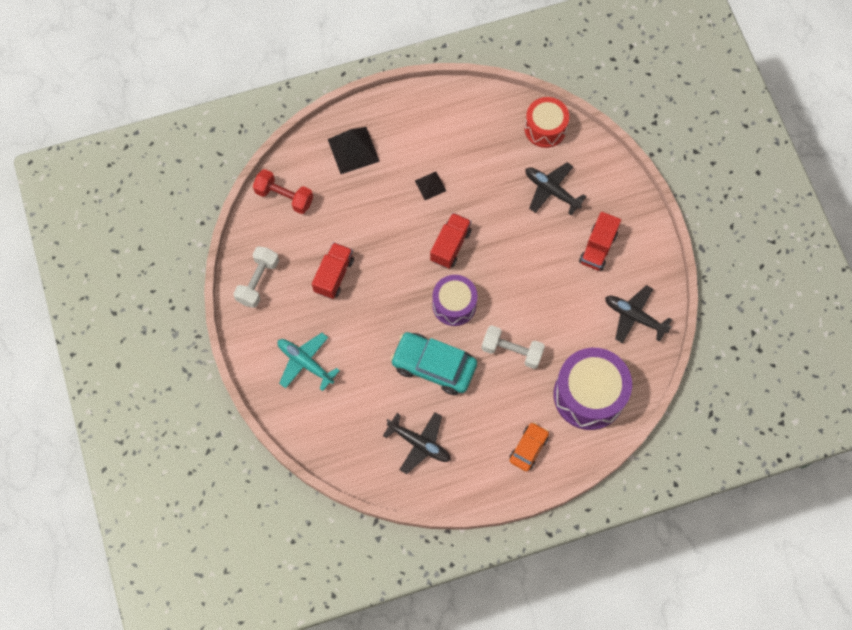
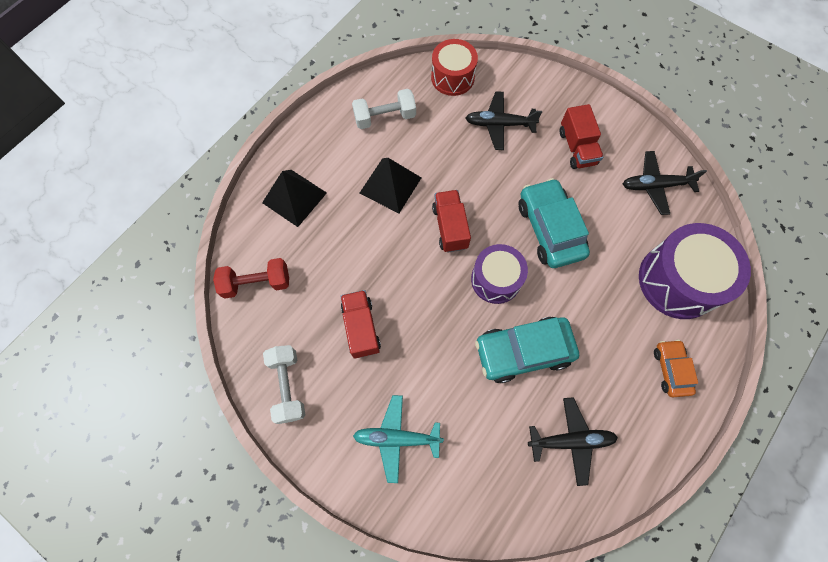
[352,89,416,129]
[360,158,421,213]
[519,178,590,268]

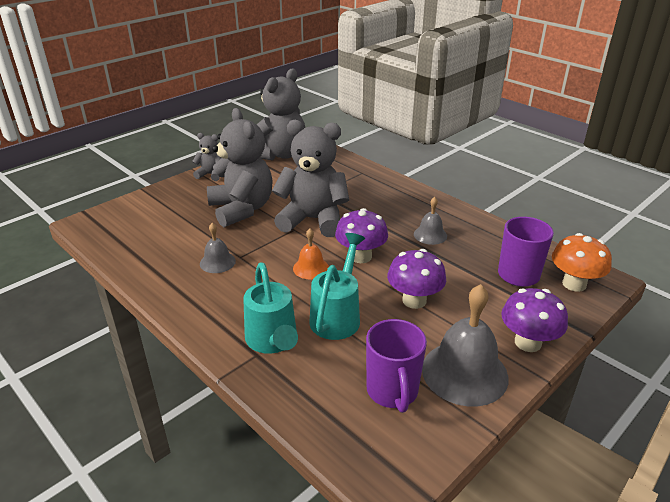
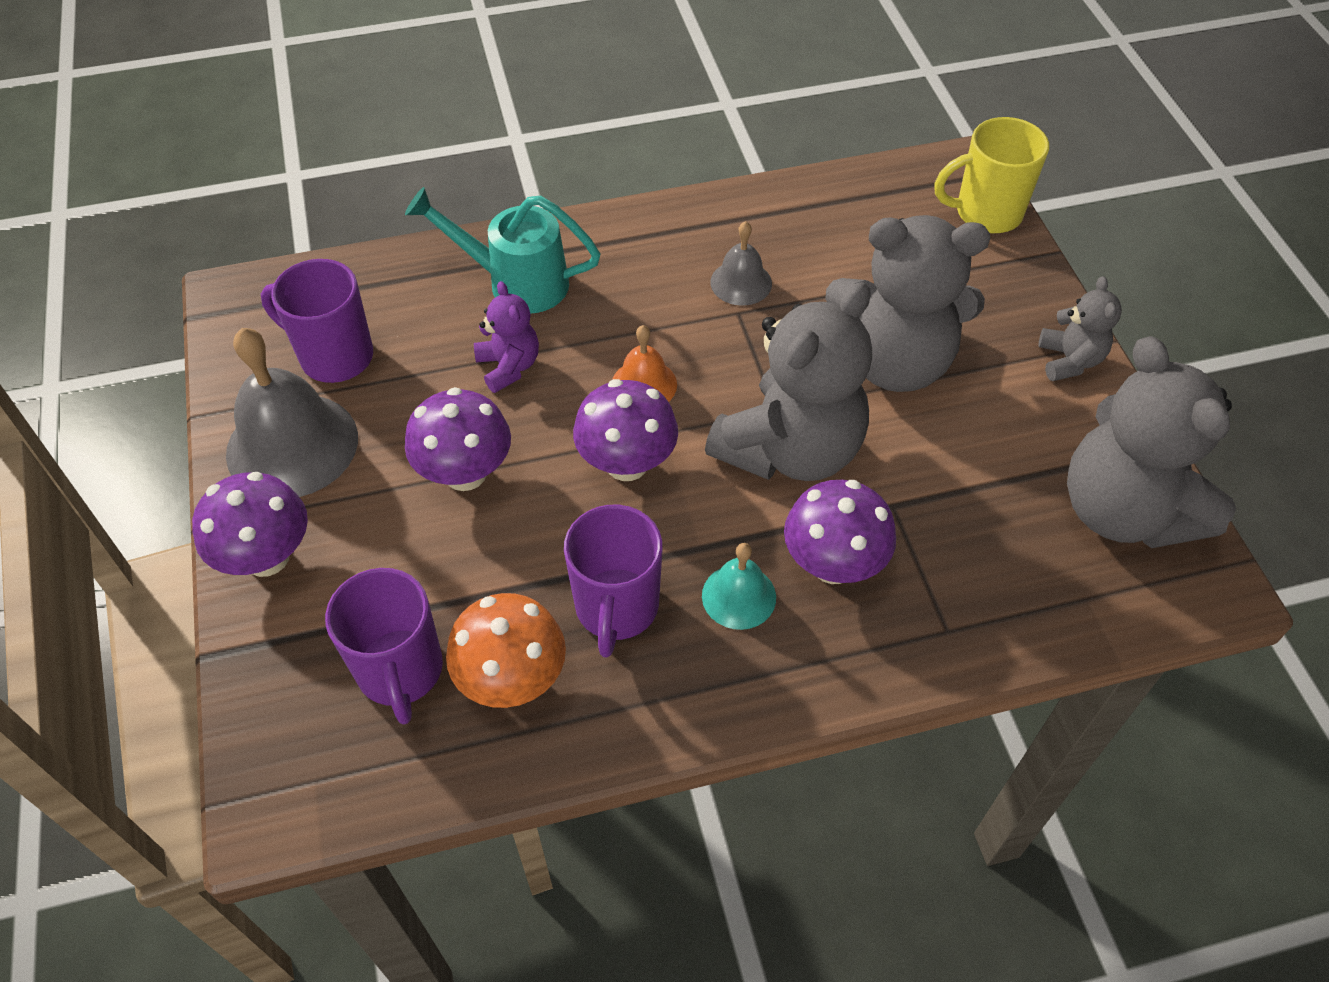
[446,593,566,708]
[474,281,539,393]
[564,505,663,657]
[702,543,776,630]
[784,480,896,584]
[935,117,1049,233]
[1038,276,1122,381]

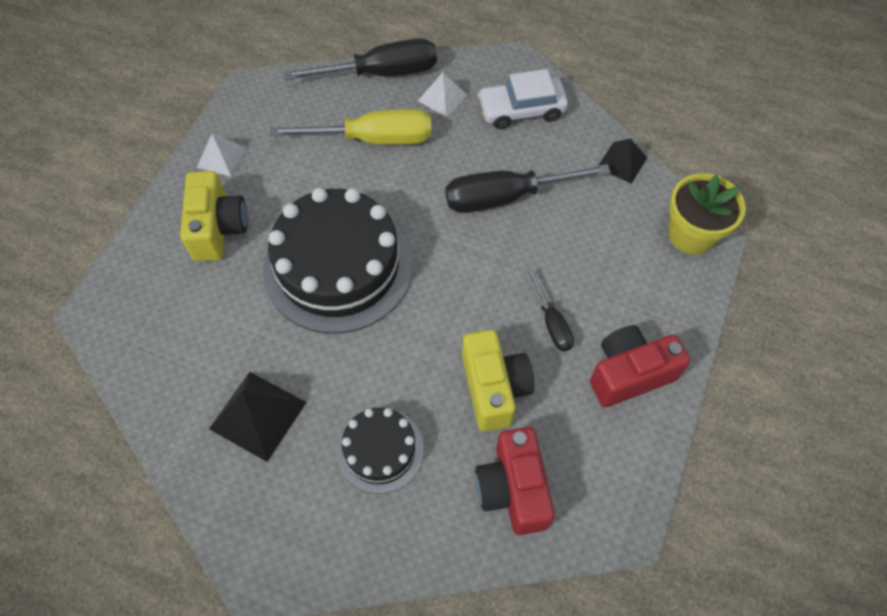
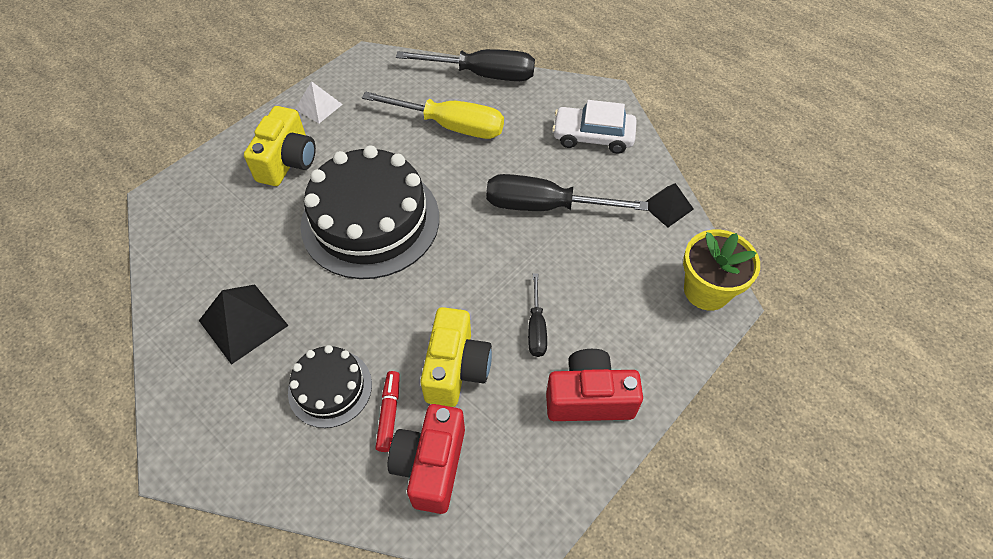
[375,371,400,452]
[418,73,468,118] (first image)

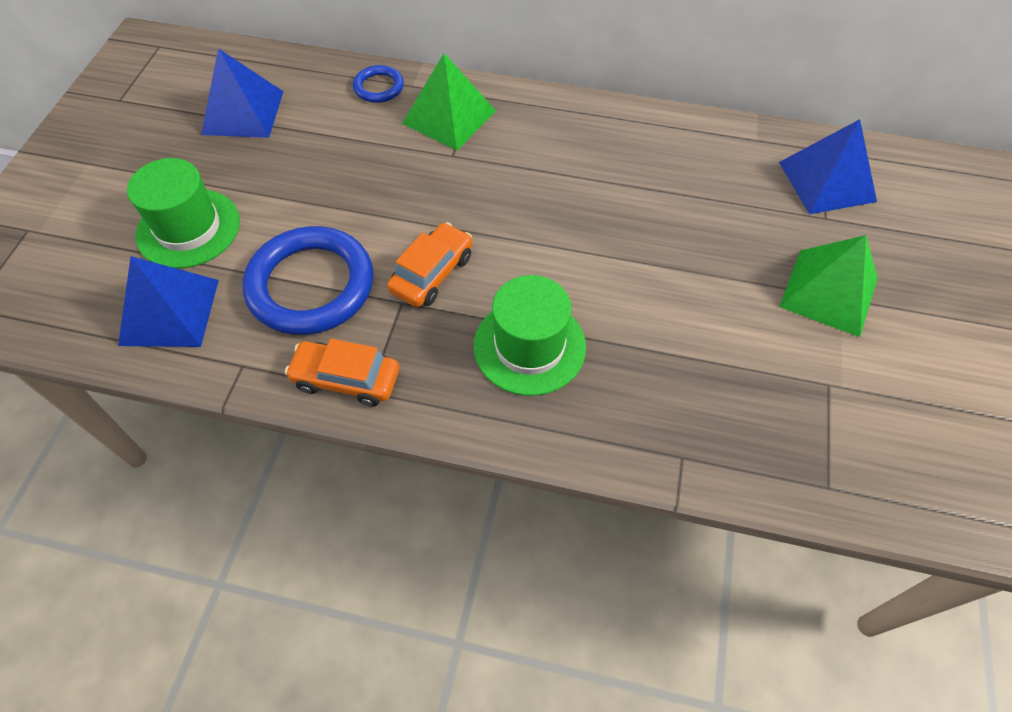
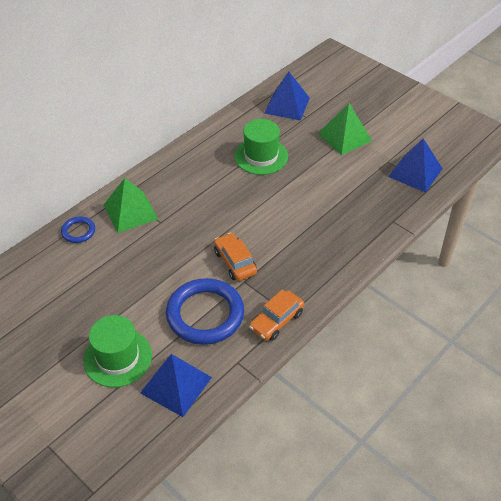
[234,119,288,175]
[388,138,443,193]

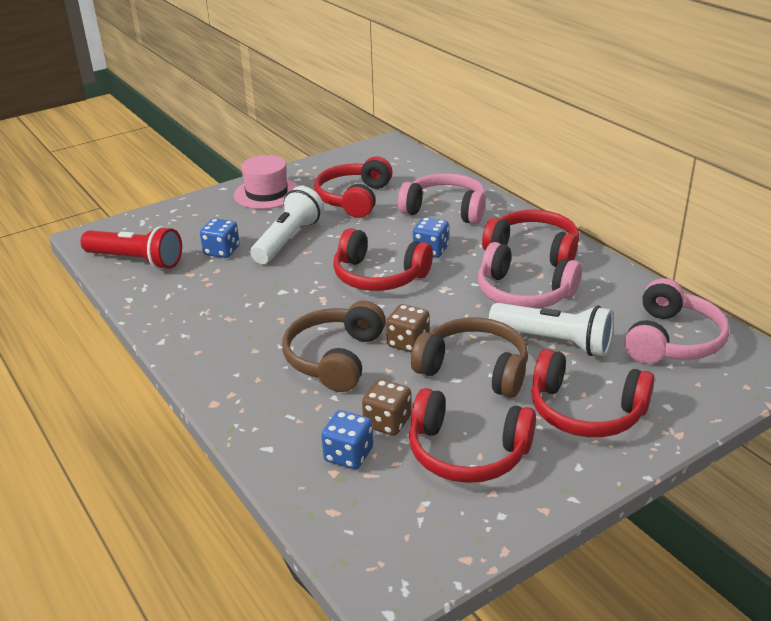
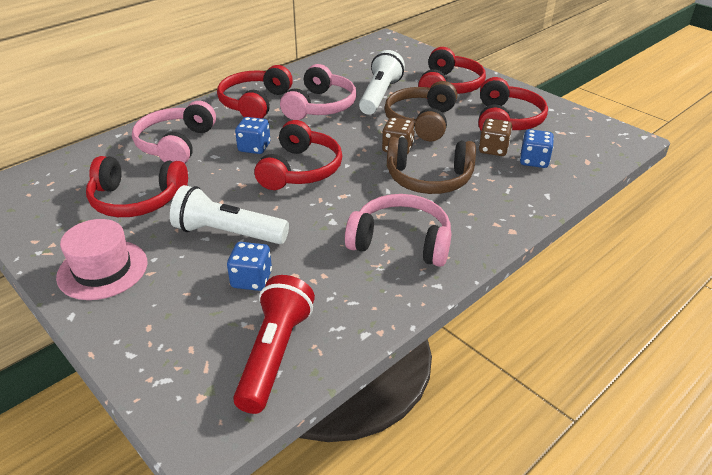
[345,194,451,267]

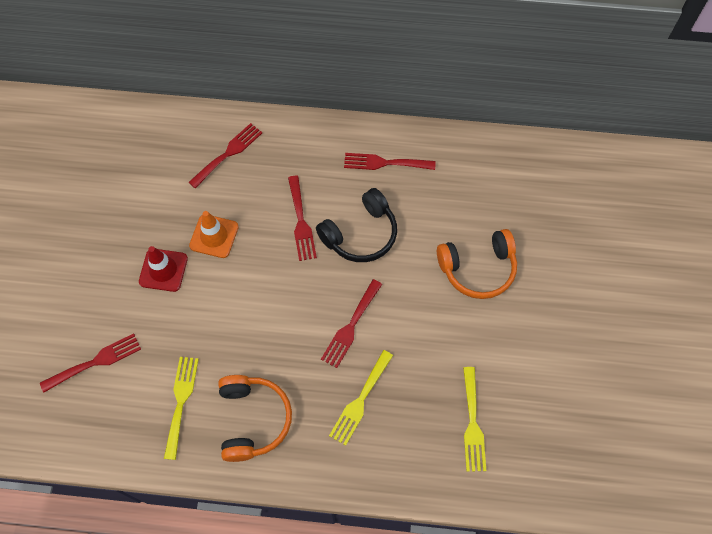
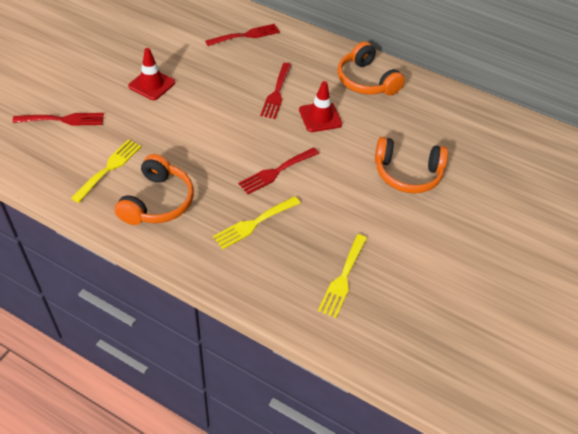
[299,81,342,132]
[338,41,405,95]
[189,211,239,258] (first image)

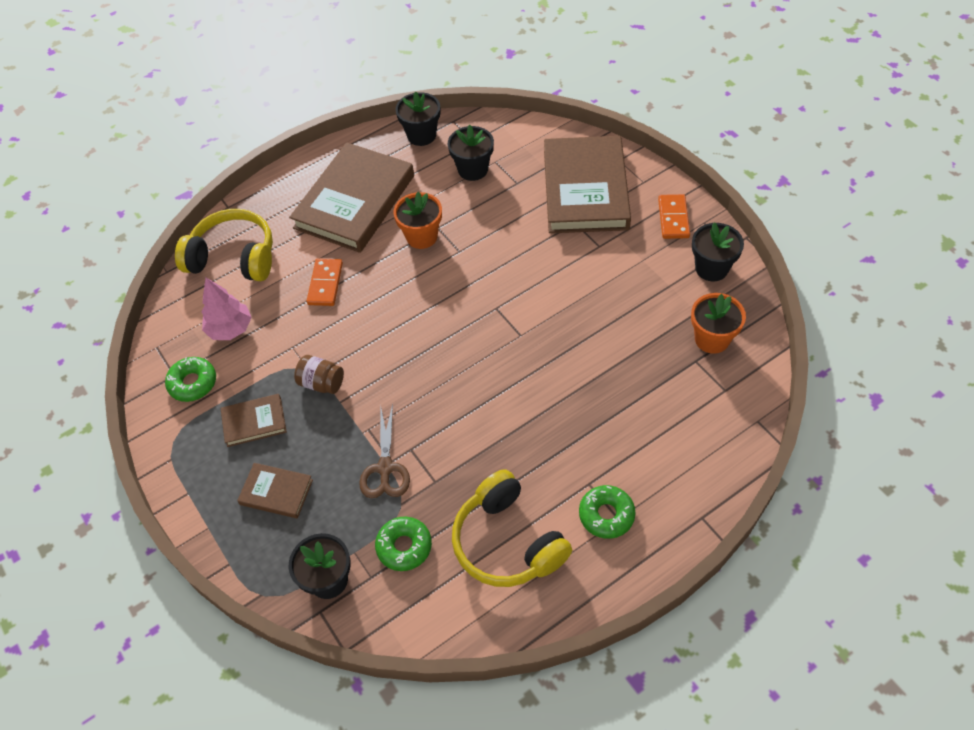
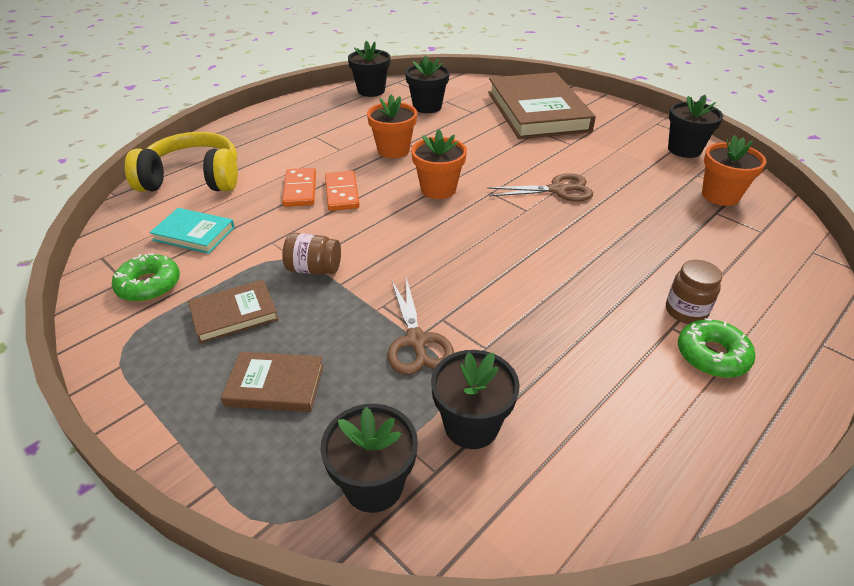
[149,208,235,254]
[325,171,360,211]
[411,129,467,199]
[431,350,520,449]
[487,173,593,202]
[666,260,722,324]
[289,142,414,253] (first image)
[452,469,572,587] (first image)

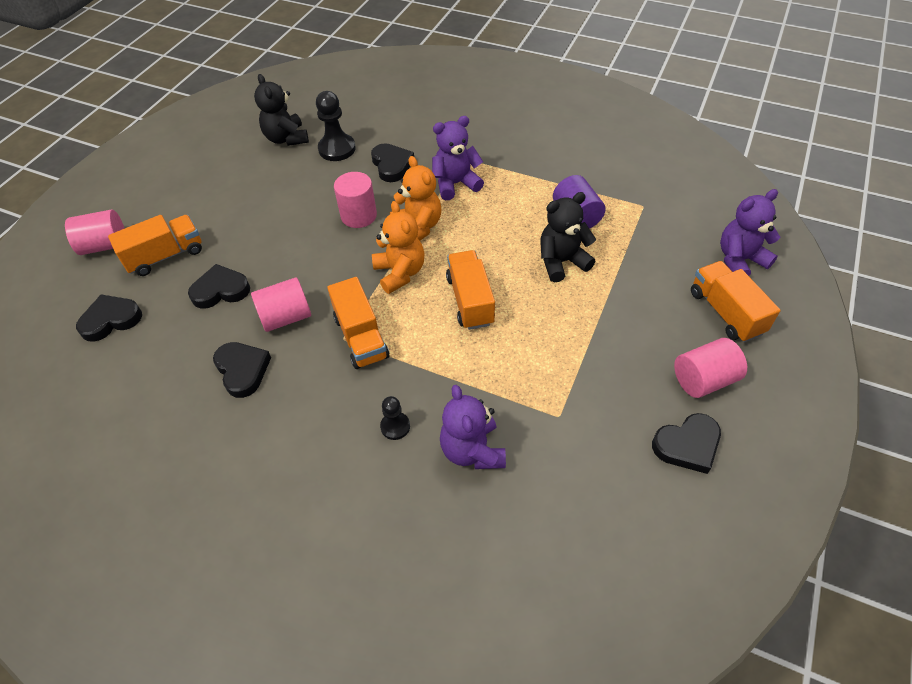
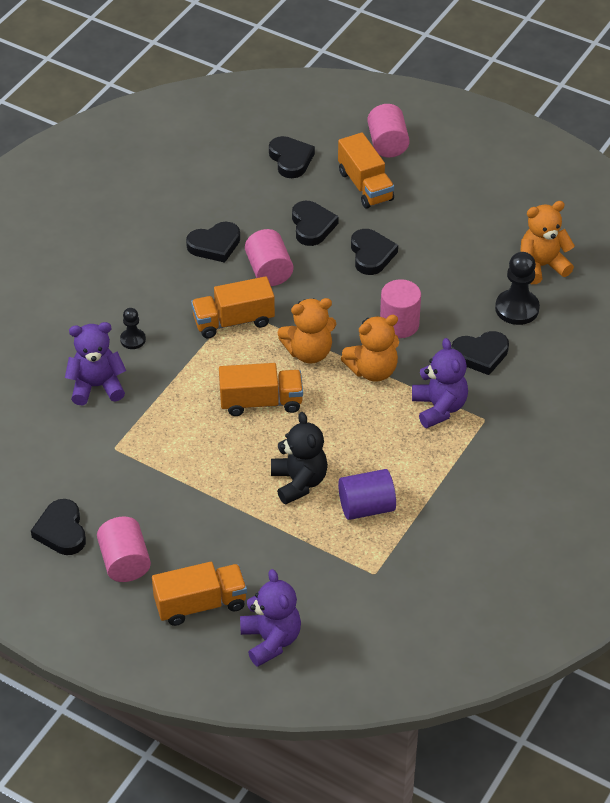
[351,229,398,275]
[520,201,575,284]

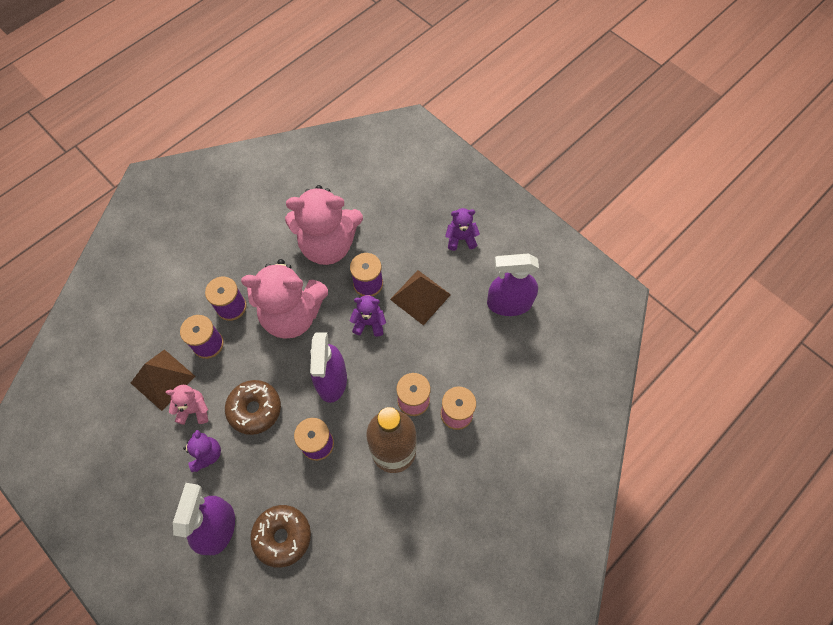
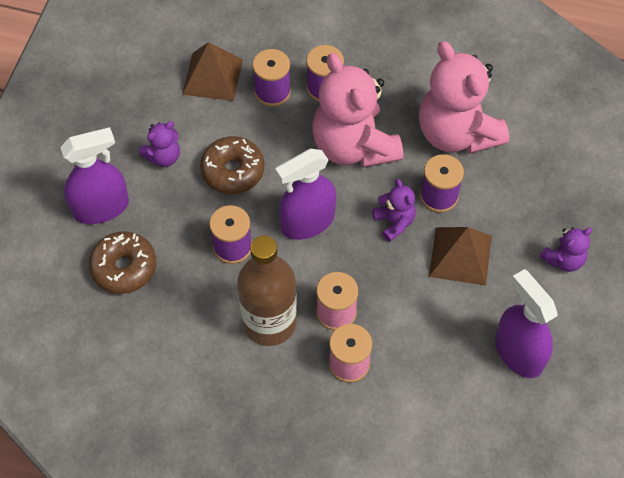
[540,227,592,272]
[166,385,208,425] (first image)

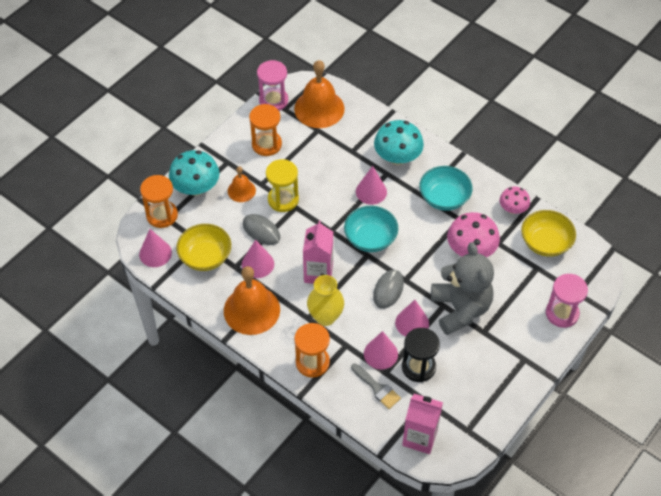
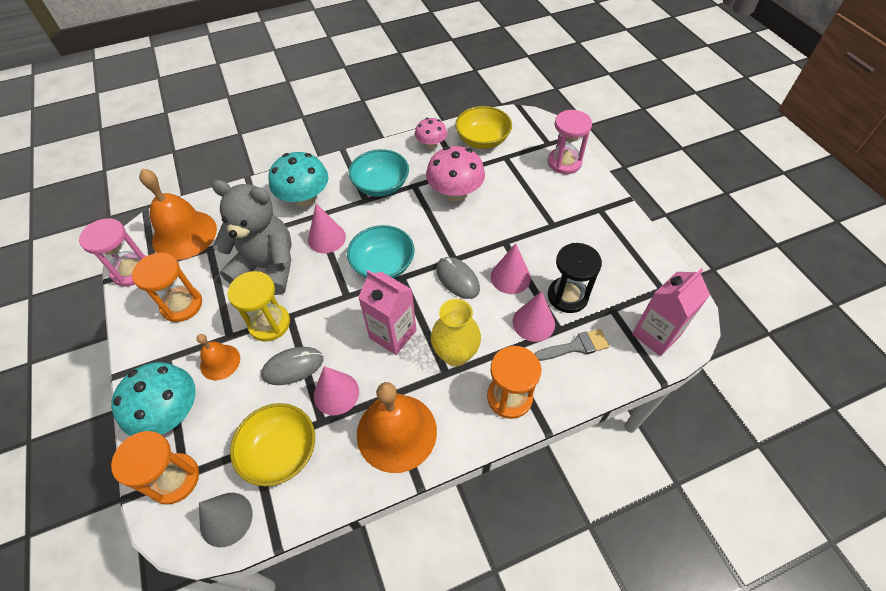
[199,493,253,547]
[212,180,292,295]

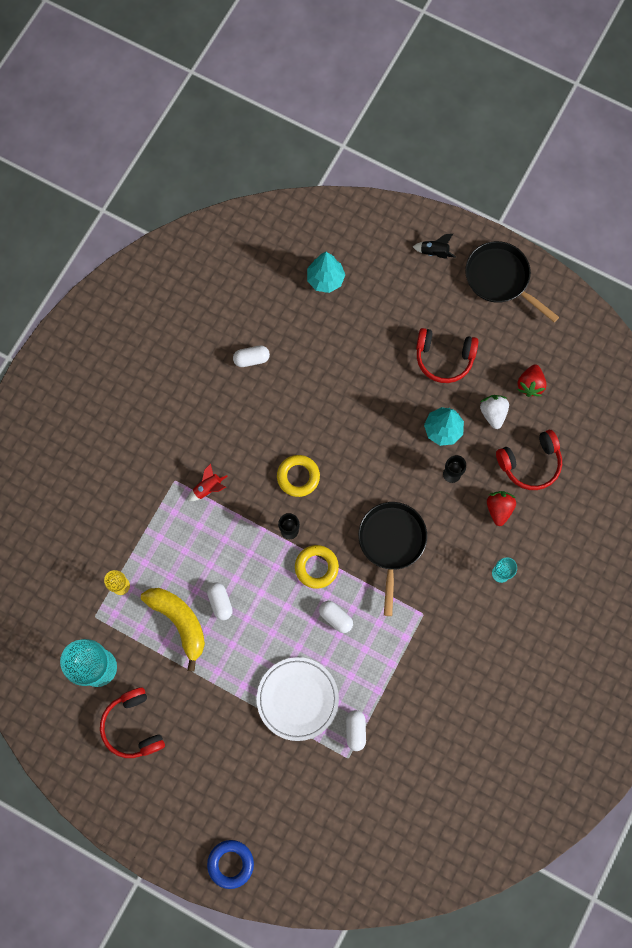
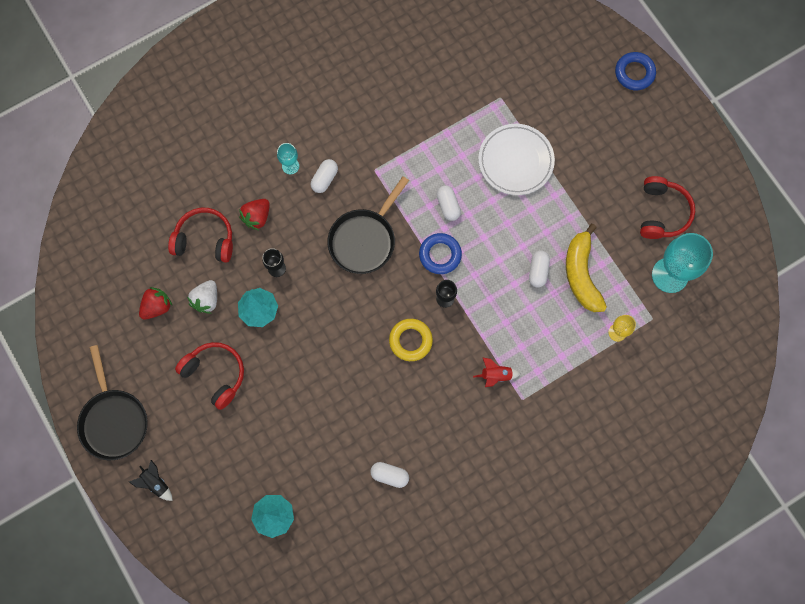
[311,159,338,193]
[419,233,462,274]

